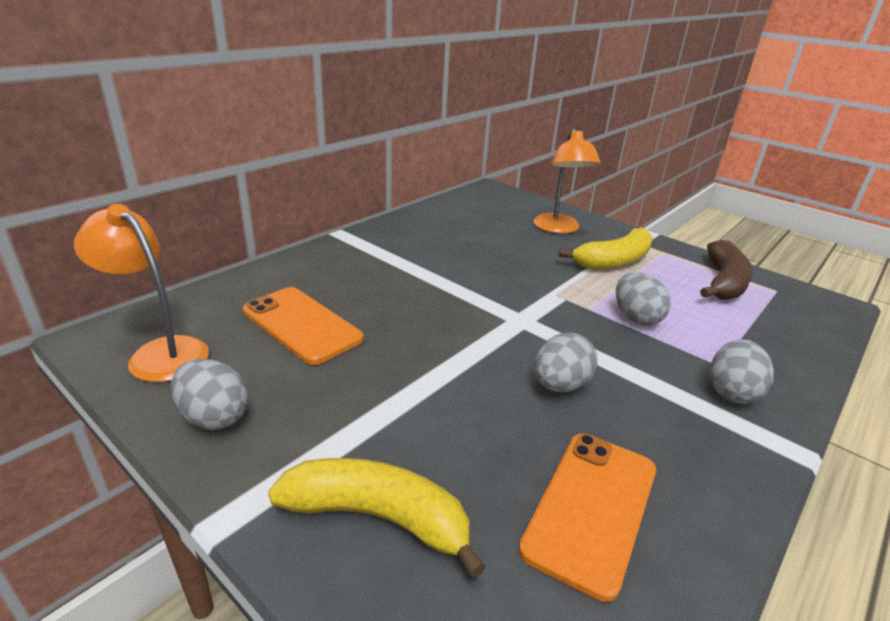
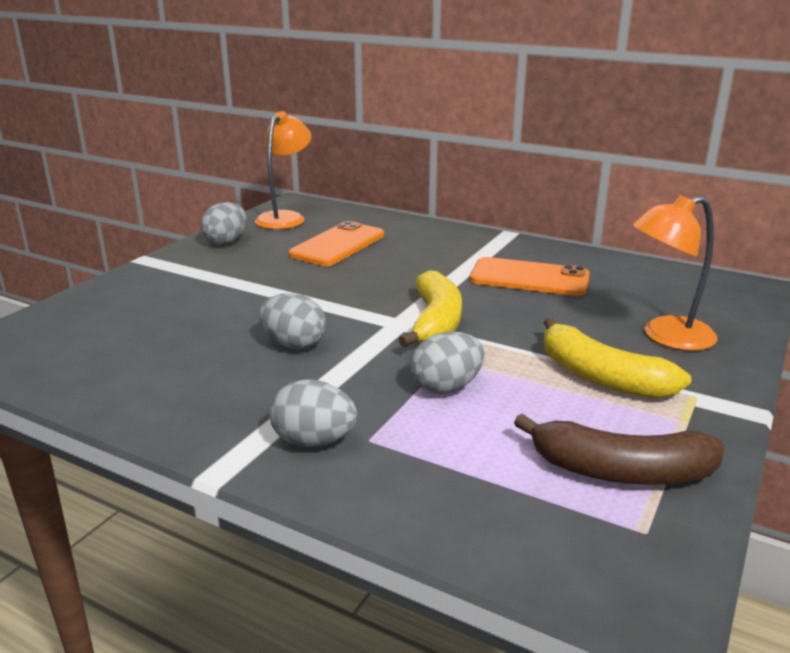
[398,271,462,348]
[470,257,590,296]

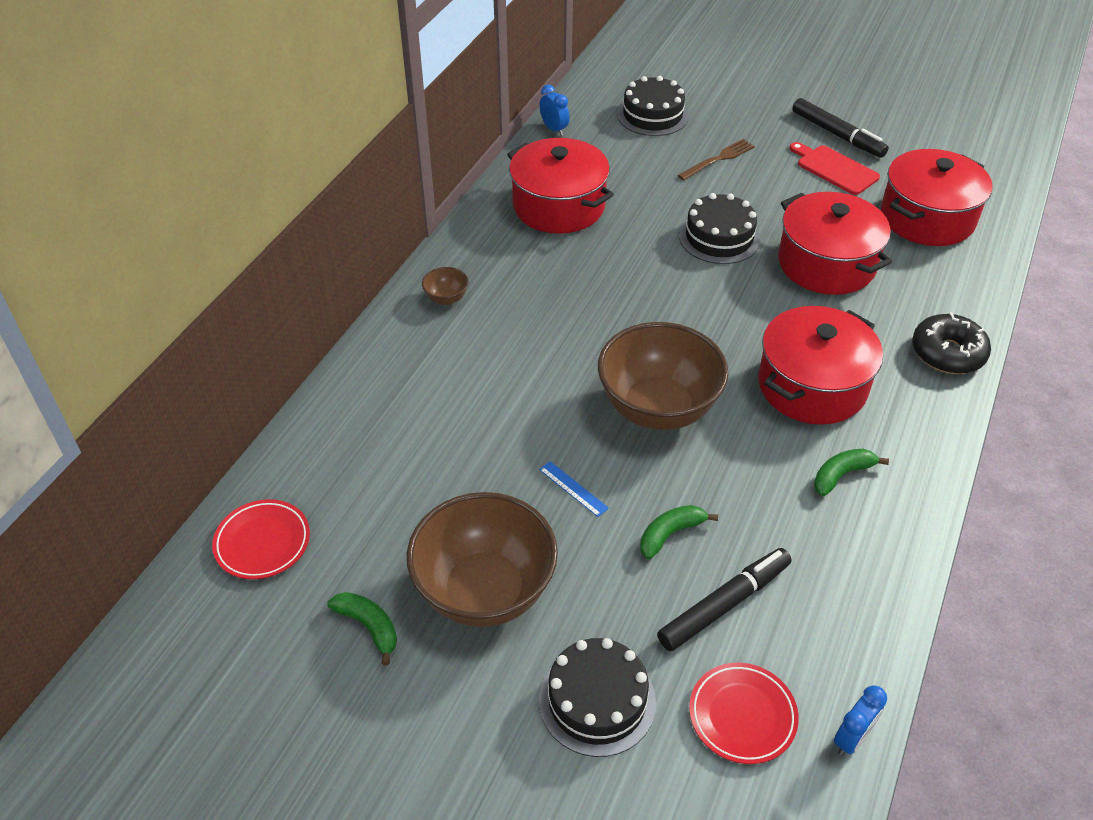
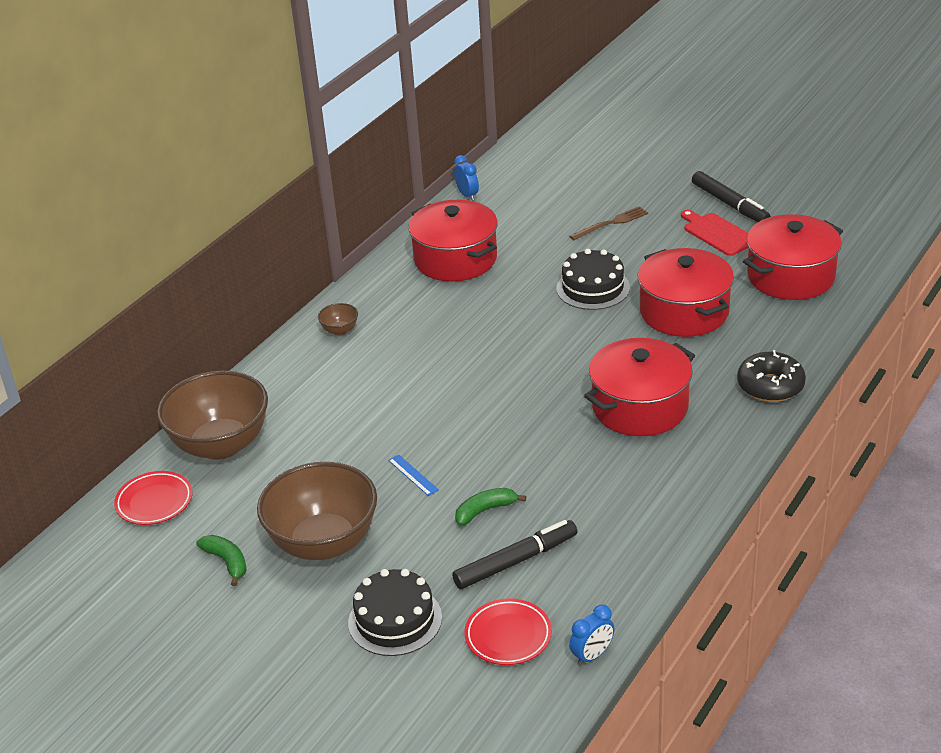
[157,371,268,460]
[617,76,689,136] (first image)
[814,449,889,496] (first image)

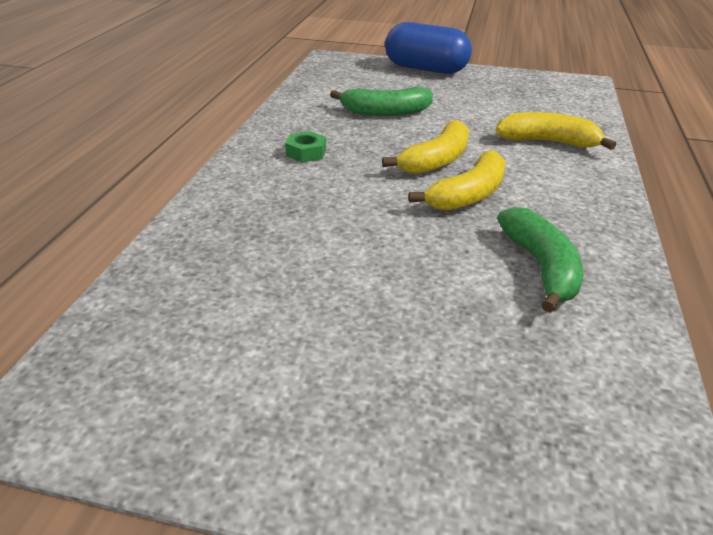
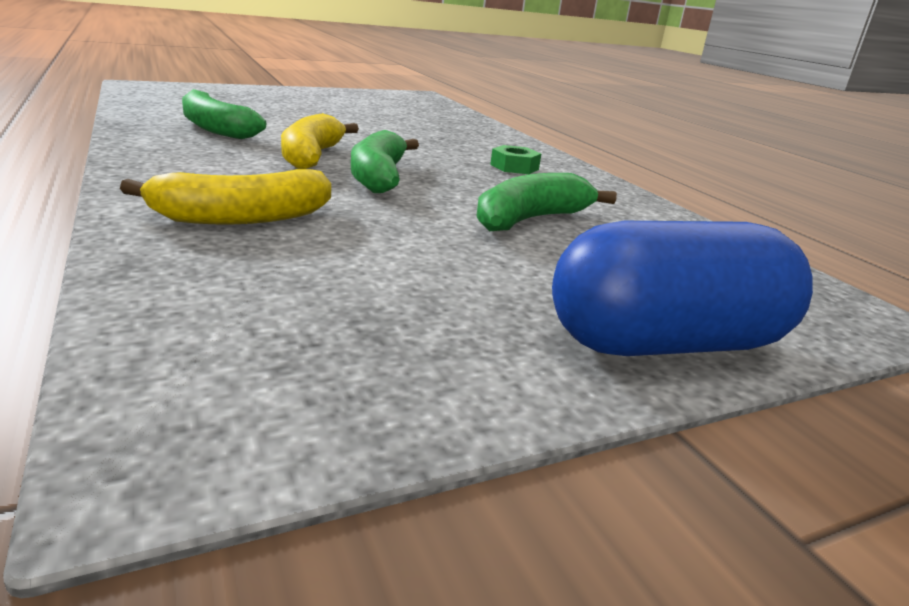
[351,130,419,193]

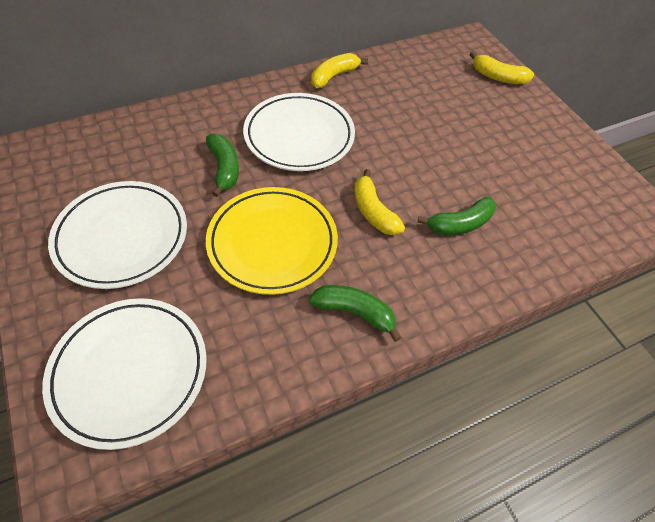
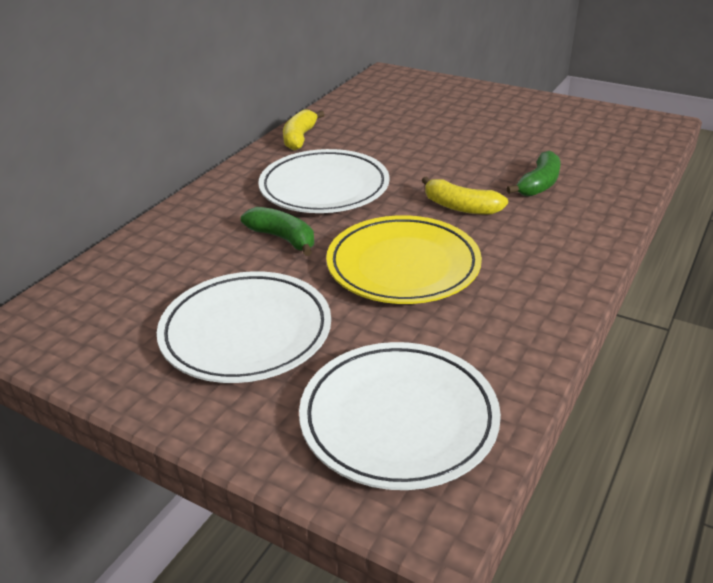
[309,285,401,342] (first image)
[469,51,534,84] (first image)

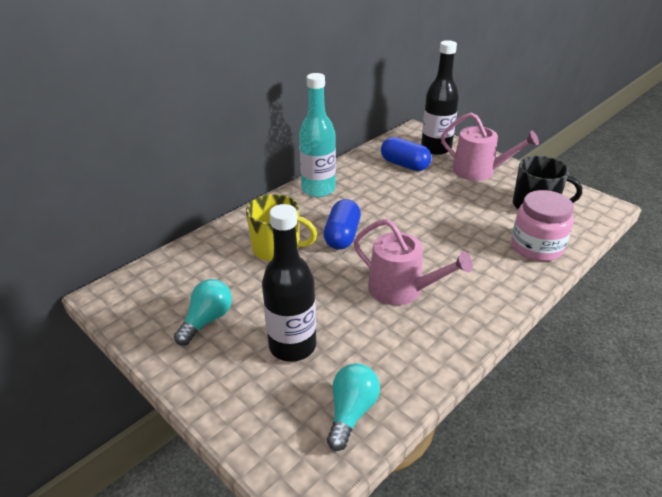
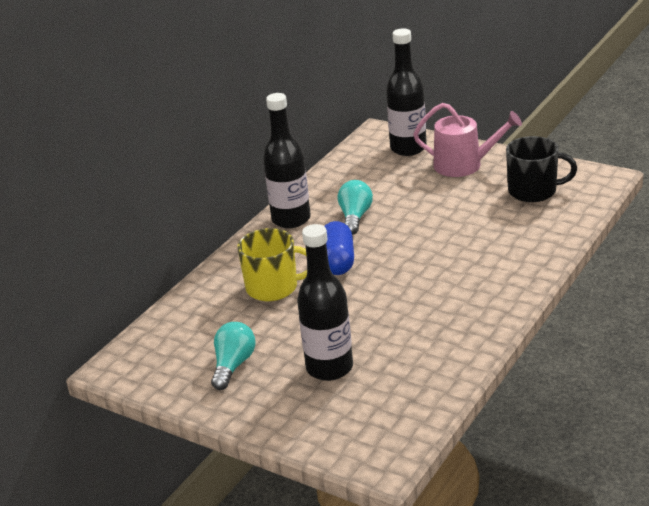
[263,93,311,228]
[338,180,373,235]
[353,219,473,305] (first image)
[381,137,432,171] (first image)
[511,190,574,262] (first image)

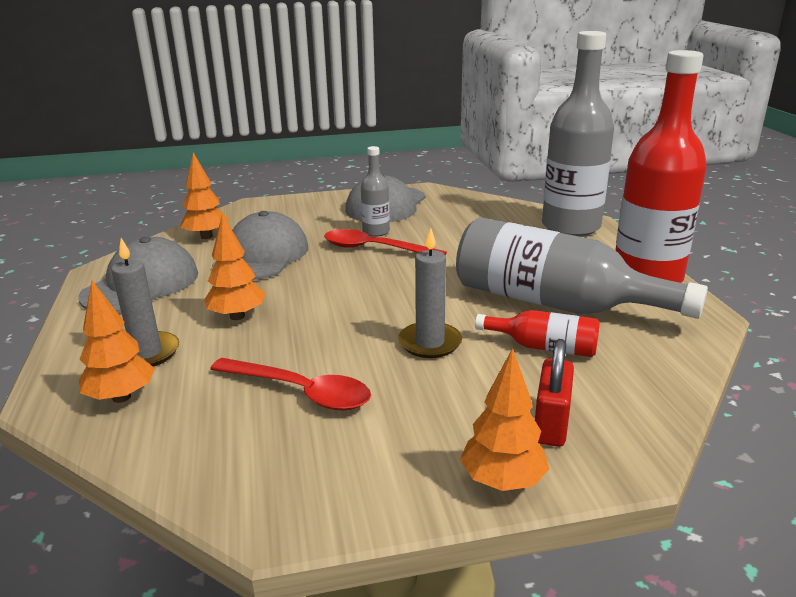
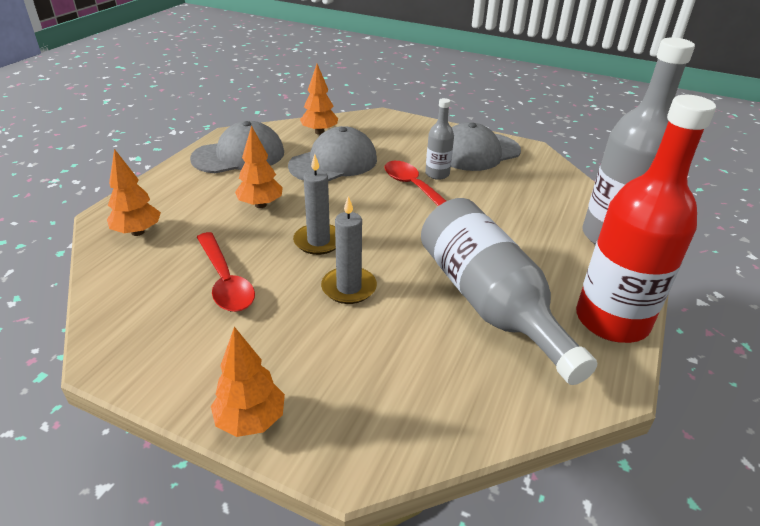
[293,154,336,255]
[475,310,600,357] (first image)
[535,339,574,447] (first image)

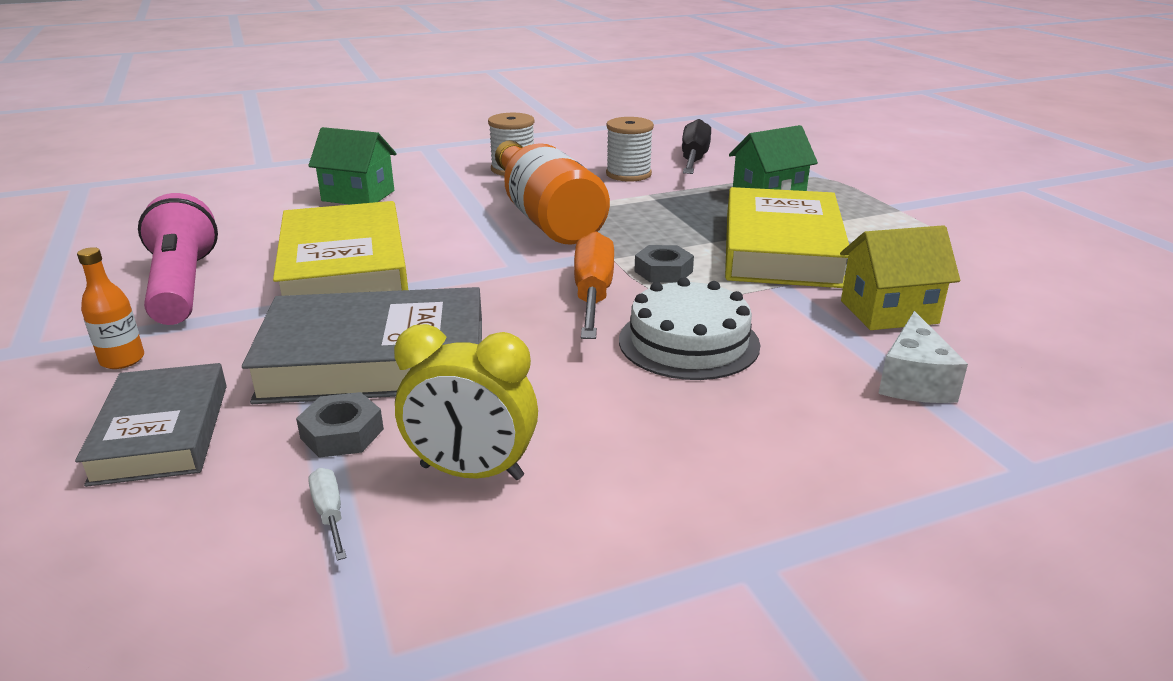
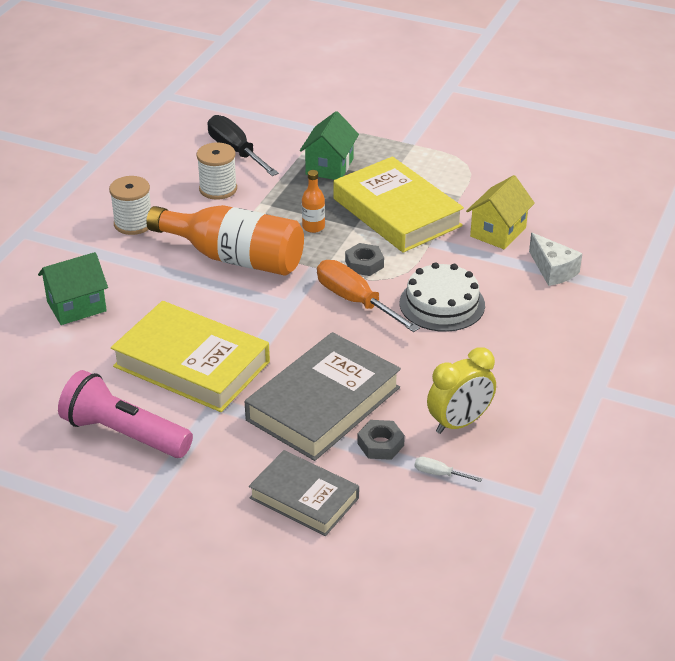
[302,170,325,233]

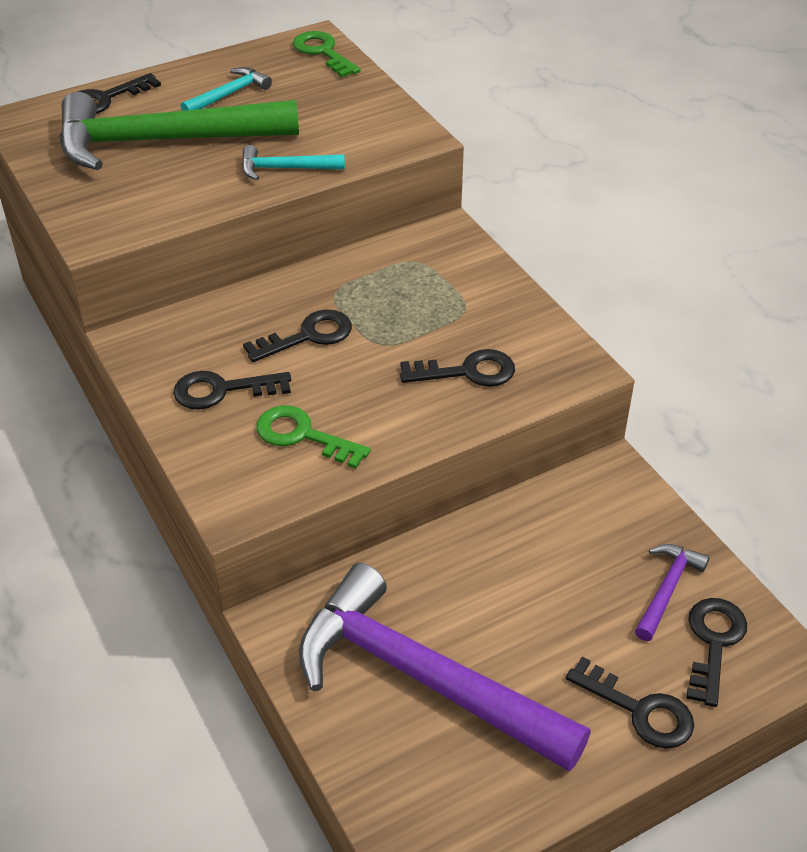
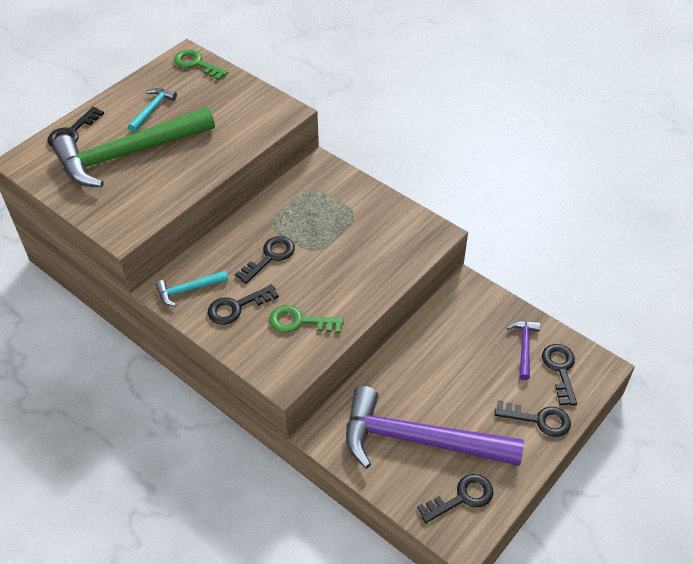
[156,270,229,307]
[417,474,494,523]

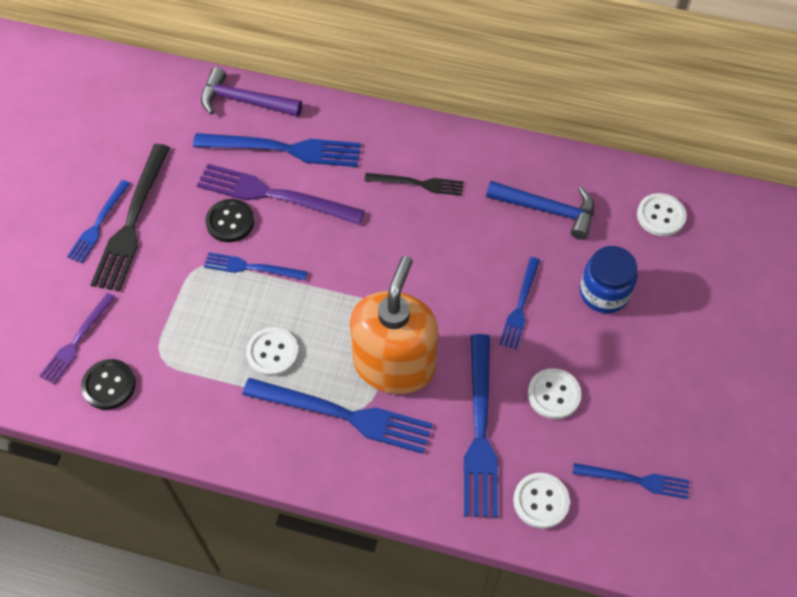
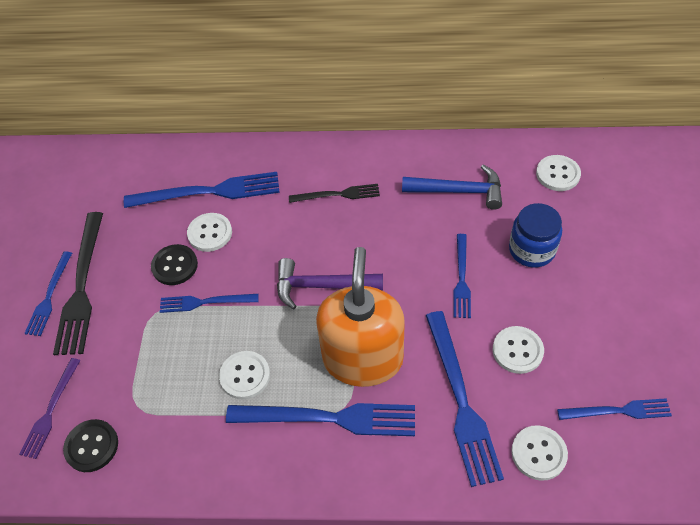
[187,213,232,252]
[277,258,383,309]

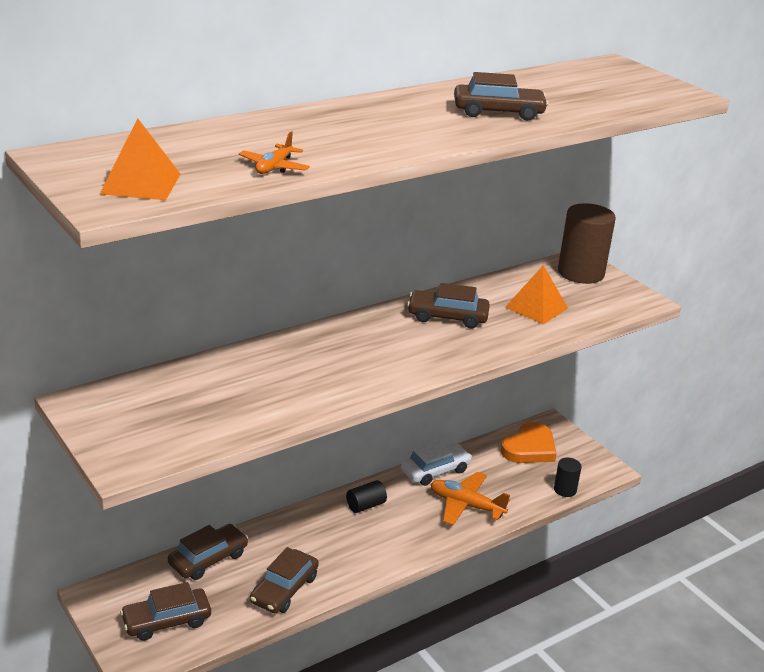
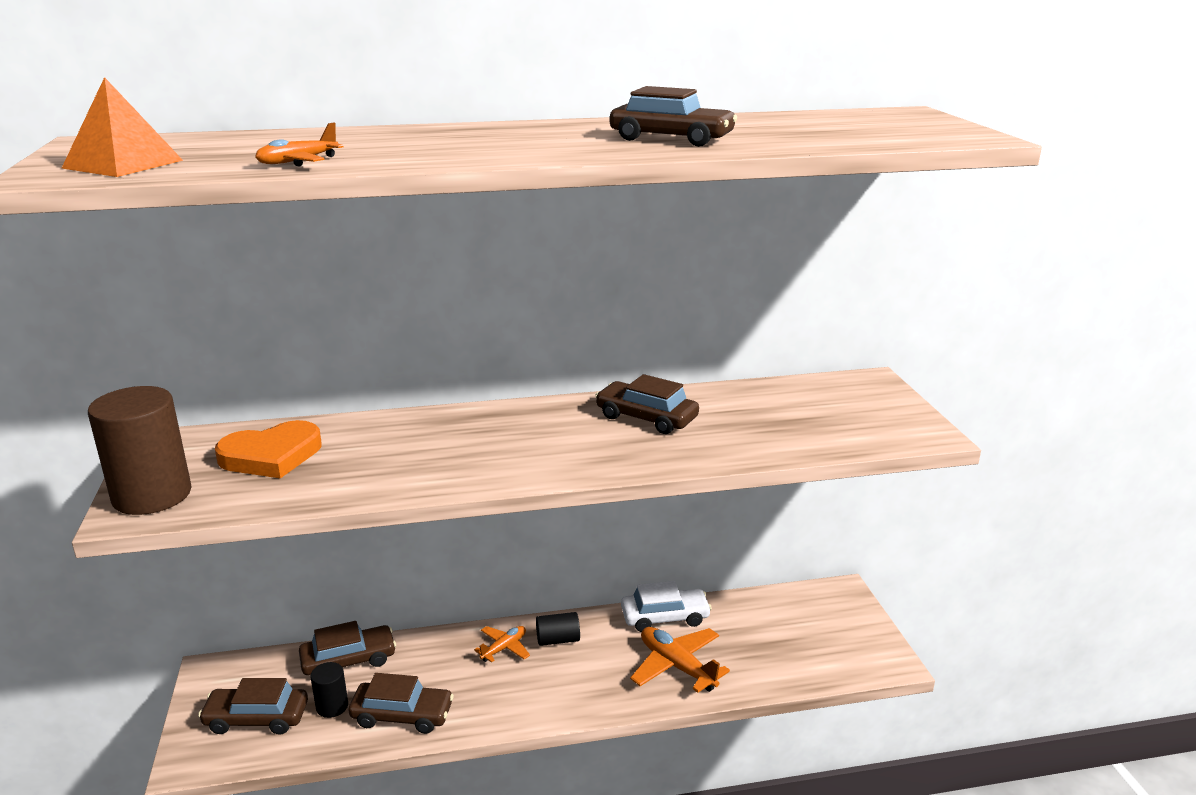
[88,386,191,515]
[215,420,322,478]
[311,662,348,718]
[348,673,454,734]
[474,626,530,662]
[505,265,568,324] (first image)

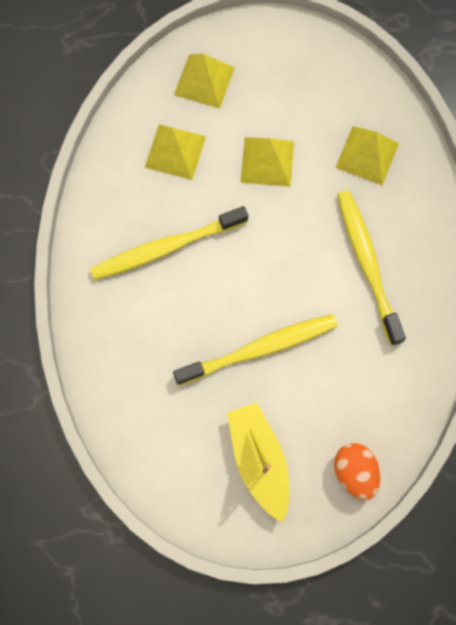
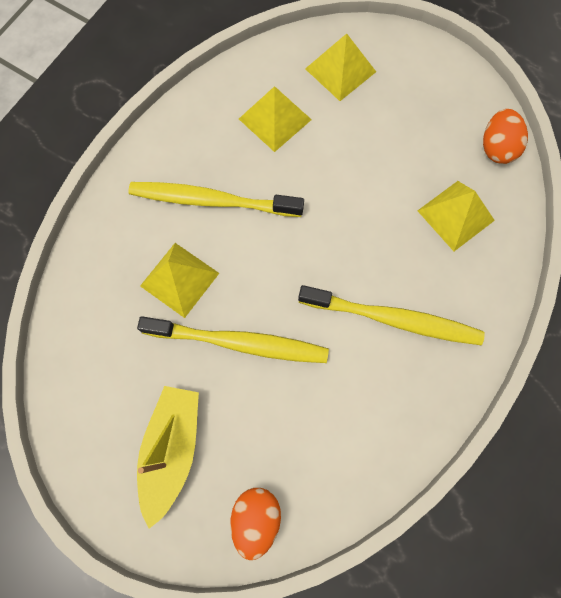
[140,243,219,318]
[298,285,485,345]
[483,109,528,164]

